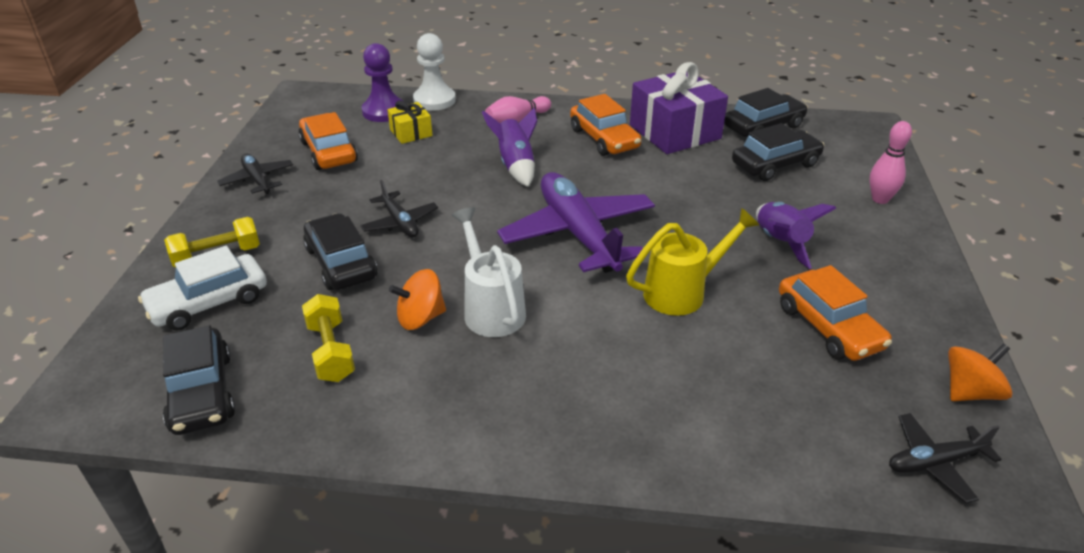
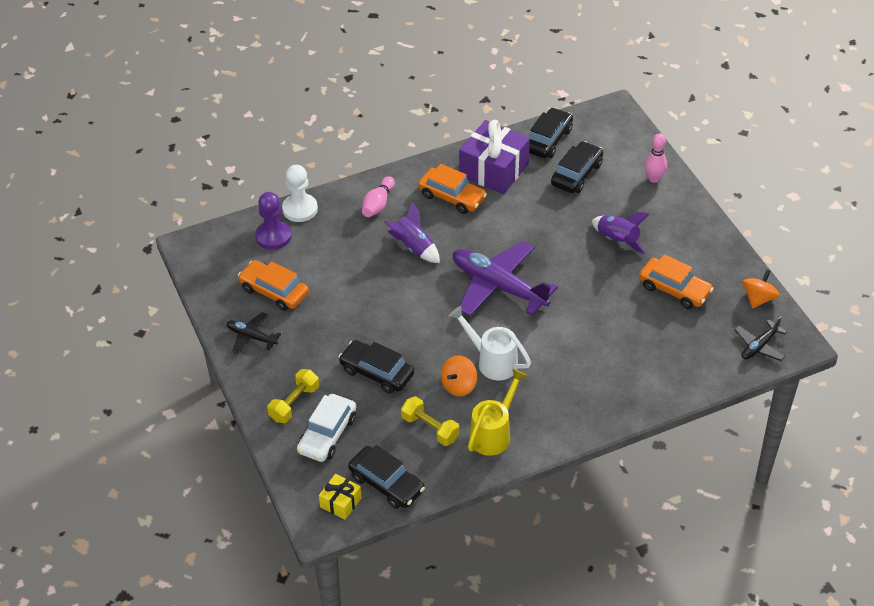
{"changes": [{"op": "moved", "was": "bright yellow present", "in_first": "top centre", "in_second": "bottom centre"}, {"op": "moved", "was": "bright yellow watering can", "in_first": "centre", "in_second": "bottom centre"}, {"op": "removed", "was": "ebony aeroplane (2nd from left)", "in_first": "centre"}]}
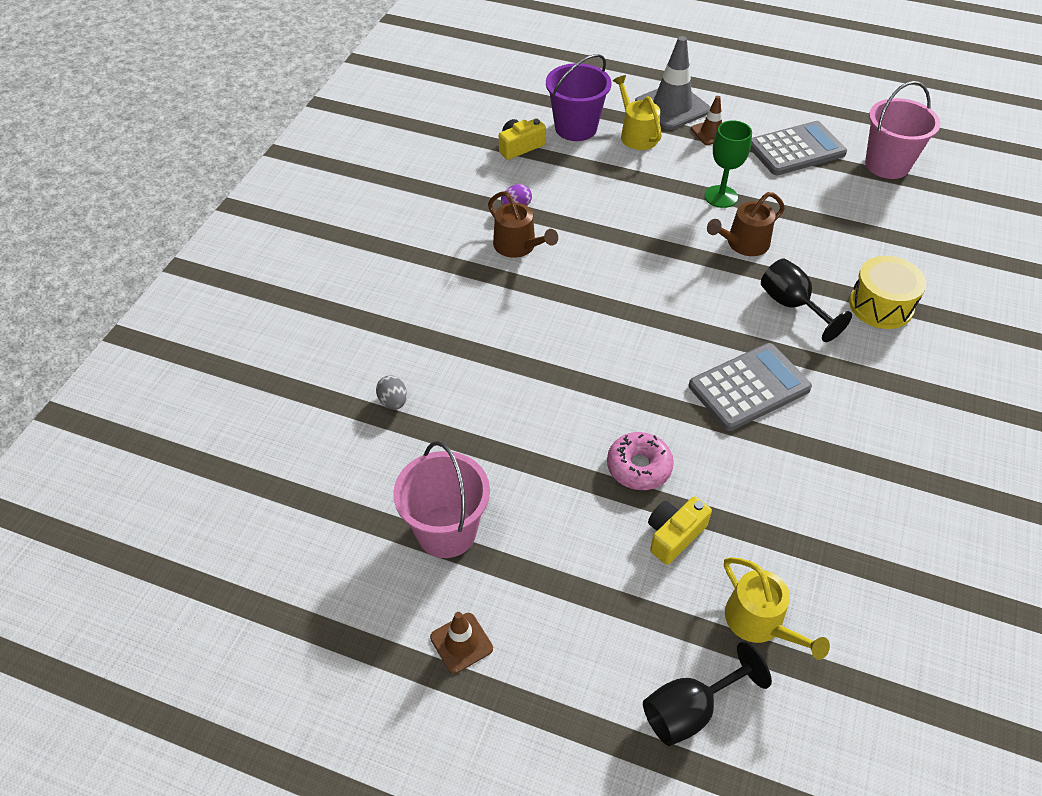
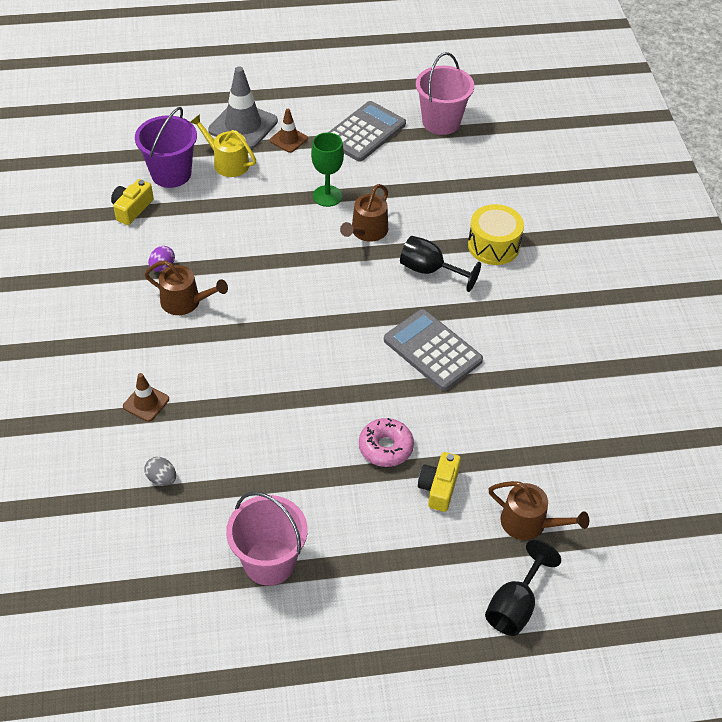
{"changes": [{"op": "moved", "was": "dark brown traffic cone (1st from left)", "in_first": "bottom centre", "in_second": "middle left"}, {"op": "turned", "was": "ash-grey pocket calculator (1st from left in the first image)", "in_first": "middle right", "in_second": "centre", "clockwise": -75}, {"op": "recoloured", "was": "bright yellow watering can (2nd from left)", "now": "dark brown watering can (3rd from left)", "in_first": "bottom right", "in_second": "bottom right"}]}
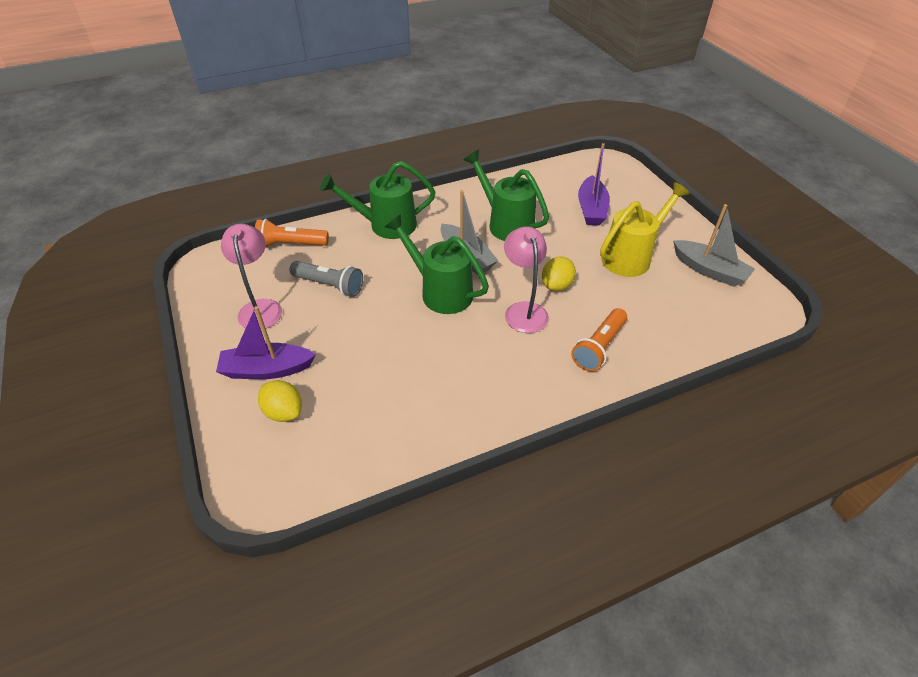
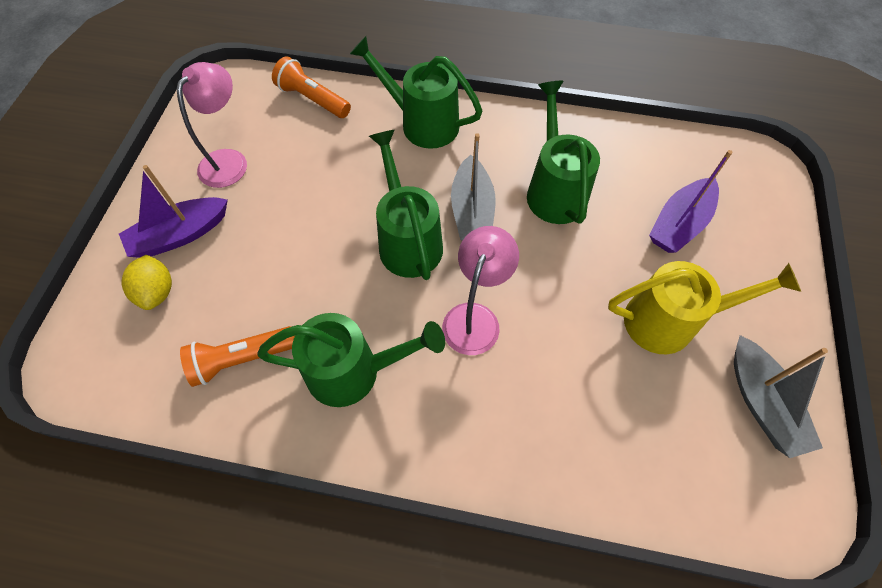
{"changes": [{"op": "turned", "was": "purple boat (1st from left)", "in_first": "middle left", "in_second": "middle left", "clockwise": -60}, {"op": "moved", "was": "orange torch (2nd from left in the first image)", "now": "orange torch (1st from left)", "in_first": "centre", "in_second": "middle left"}, {"op": "added", "now": "green watering can (1st from left)", "in_second": "centre"}, {"op": "removed", "was": "ash-grey torch", "in_first": "centre"}, {"op": "removed", "was": "bright yellow citrus fruit (2nd from left)", "in_first": "centre"}]}
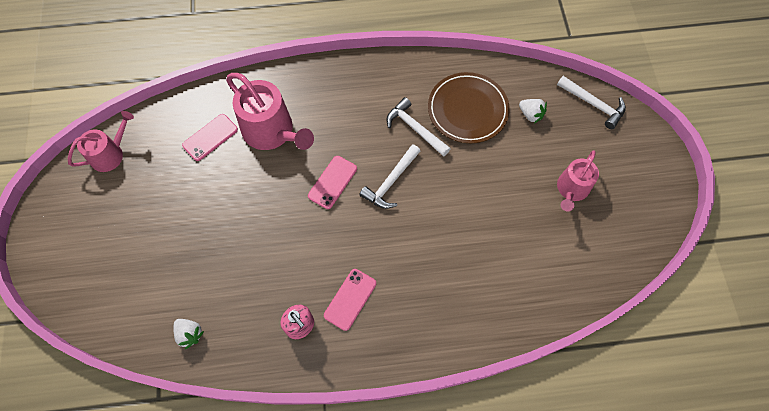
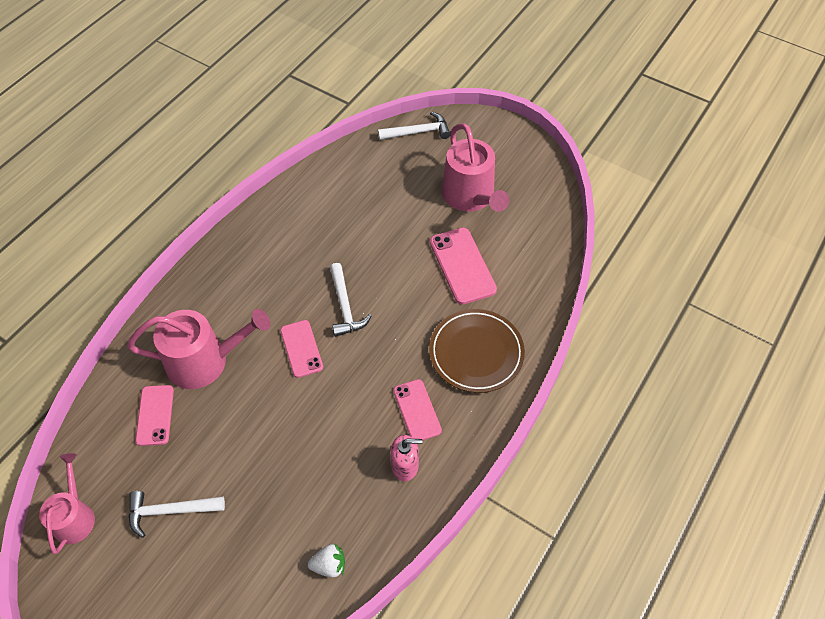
{"changes": [{"op": "moved", "was": "snow-white carpenter's hammer (2nd from left in the first image)", "now": "snow-white carpenter's hammer (1st from left)", "in_first": "top centre", "in_second": "bottom left"}, {"op": "moved", "was": "dark brown plate", "in_first": "top centre", "in_second": "centre"}, {"op": "added", "now": "rose-pink phone (4th from left)", "in_second": "centre"}, {"op": "resized", "was": "rose-pink watering can (3rd from left)", "in_first": "middle right", "in_second": "top centre", "ratio": 1.61}, {"op": "removed", "was": "snow-white toy strawberry (2nd from left)", "in_first": "top right"}]}
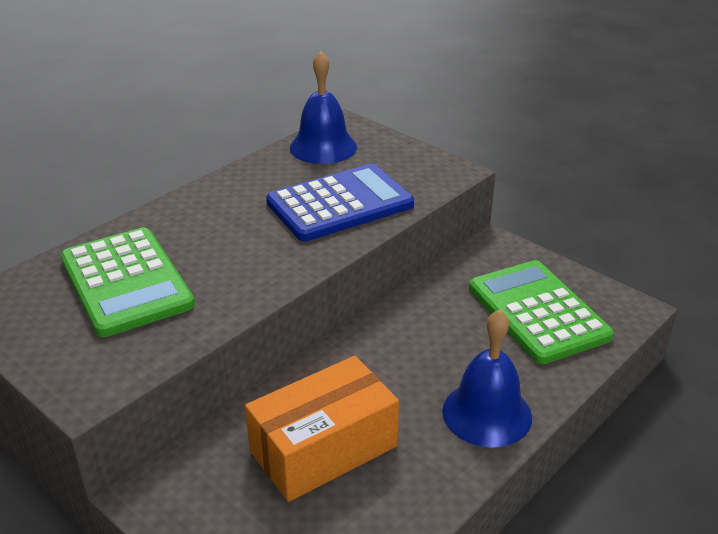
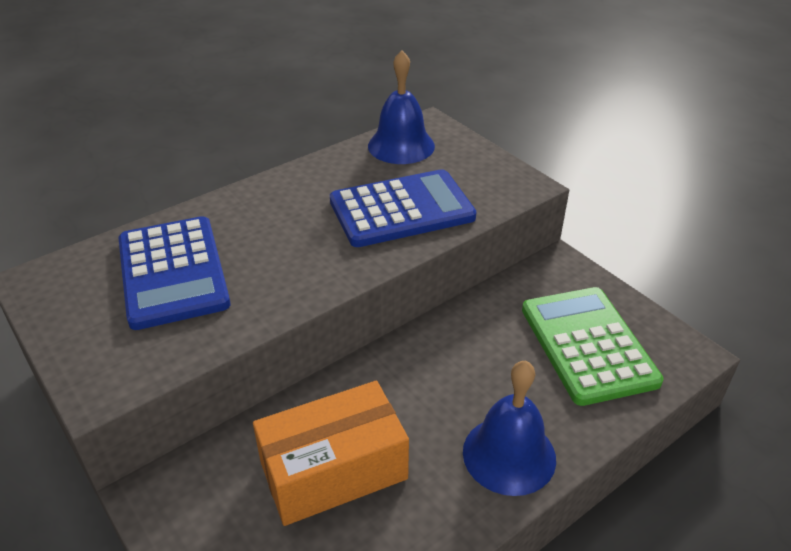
{"changes": [{"op": "recoloured", "was": "green pocket calculator (1st from left)", "now": "cobalt pocket calculator (1st from left)", "in_first": "middle left", "in_second": "middle left"}]}
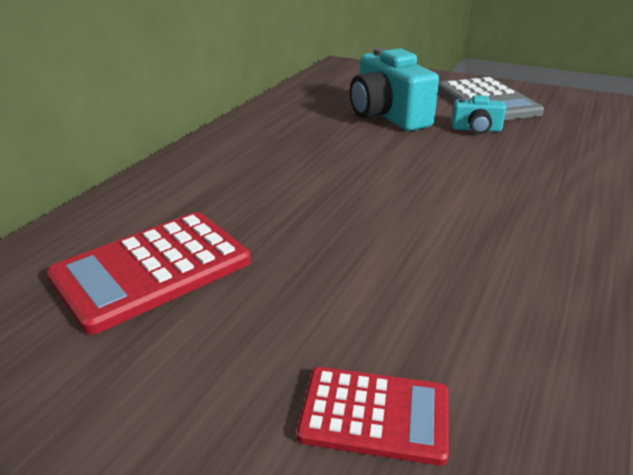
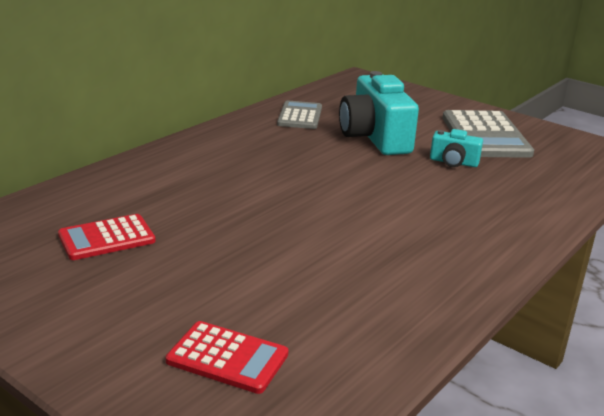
{"changes": [{"op": "resized", "was": "red pocket calculator (1st from left)", "in_first": "middle left", "in_second": "middle left", "ratio": 0.61}, {"op": "added", "now": "ash-grey pocket calculator (1st from left)", "in_second": "top centre"}]}
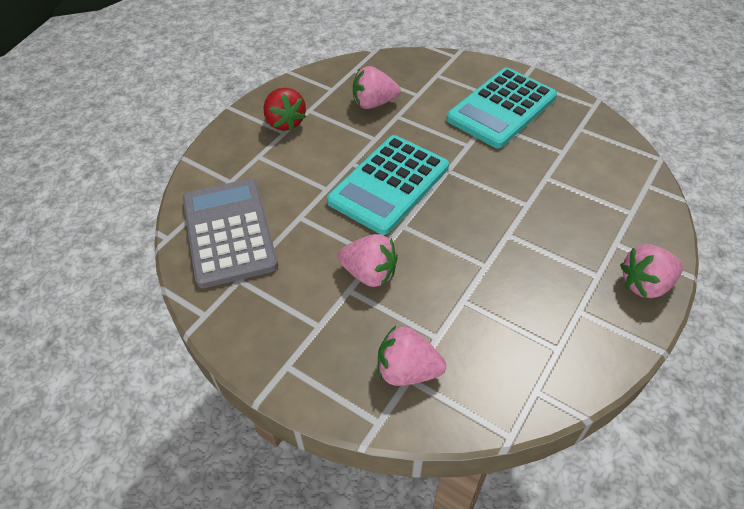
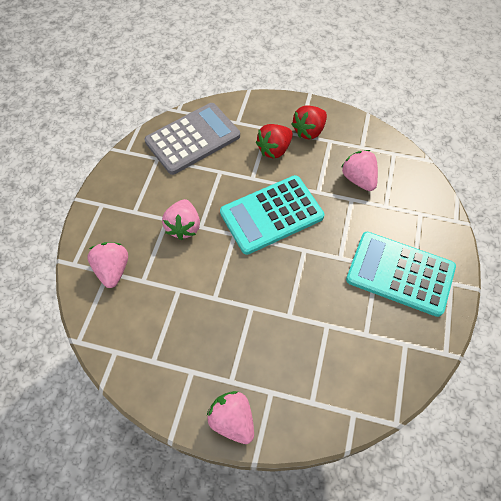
{"changes": [{"op": "turned", "was": "aqua pocket calculator (1st from left)", "in_first": "centre", "in_second": "centre", "clockwise": -45}, {"op": "added", "now": "red toy strawberry (1st from left)", "in_second": "top centre"}]}
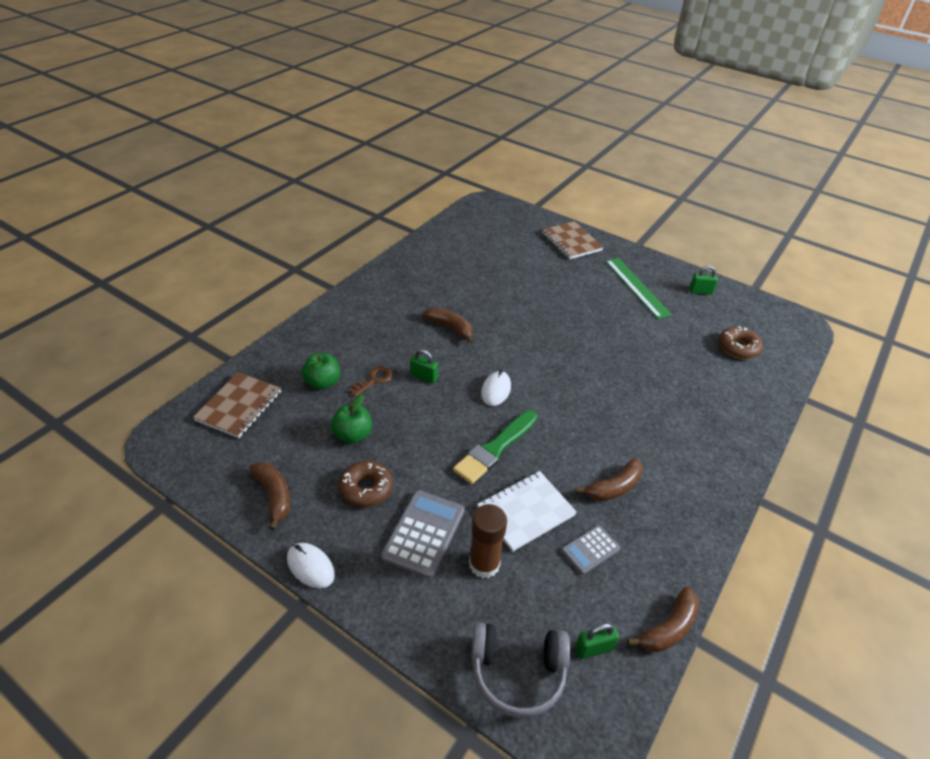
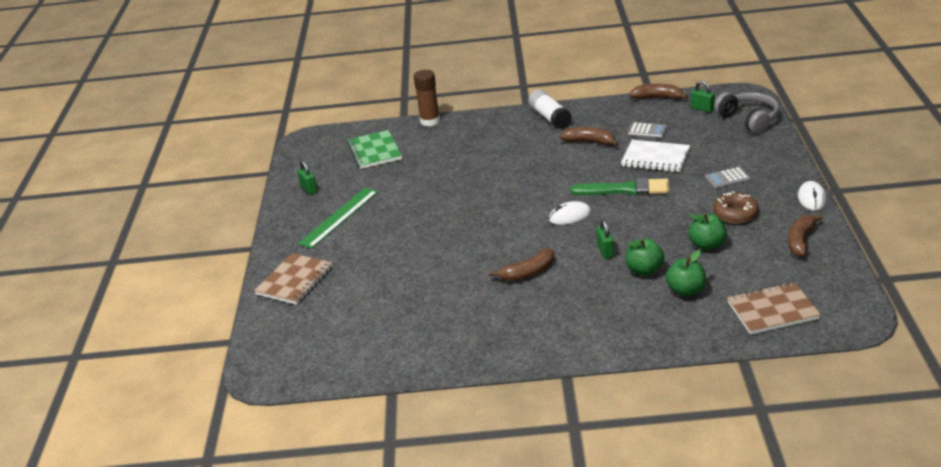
{"changes": [{"op": "replaced", "was": "dark brown doughnut (2nd from left)", "now": "green notebook", "in_first": "middle right", "in_second": "top centre"}, {"op": "moved", "was": "dark brown glue stick", "in_first": "bottom centre", "in_second": "top centre"}, {"op": "turned", "was": "dark brown toy banana (2nd from left in the first image)", "in_first": "centre", "in_second": "centre", "clockwise": -120}, {"op": "added", "now": "snow-white glue stick", "in_second": "top centre"}, {"op": "replaced", "was": "dark brown key", "now": "green apple (1st from left)", "in_first": "centre", "in_second": "middle right"}, {"op": "resized", "was": "ash-grey pocket calculator (1st from left in the first image)", "in_first": "bottom centre", "in_second": "middle right", "ratio": 0.59}]}
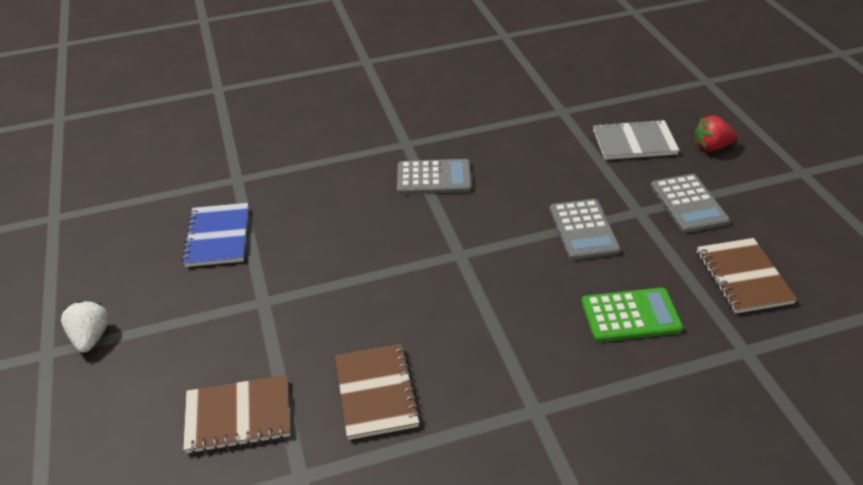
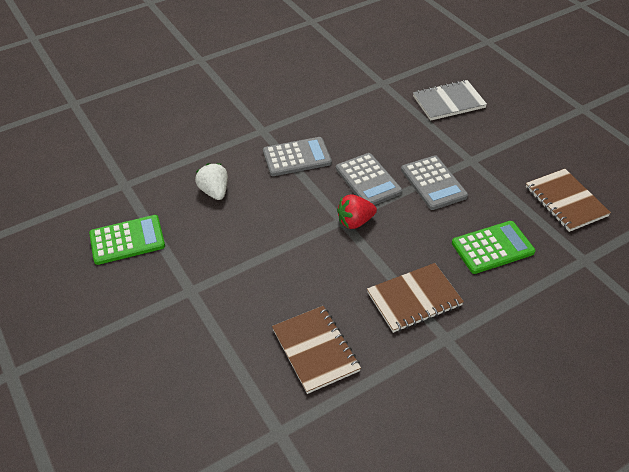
{"changes": [{"op": "replaced", "was": "cobalt notebook", "now": "green pocket calculator (1st from left)", "in_first": "middle left", "in_second": "middle left"}, {"op": "moved", "was": "snow-white toy strawberry", "in_first": "bottom left", "in_second": "centre"}, {"op": "moved", "was": "ash-grey pocket calculator (3rd from left in the first image)", "now": "ash-grey pocket calculator (2nd from left)", "in_first": "middle right", "in_second": "centre"}, {"op": "moved", "was": "red toy strawberry", "in_first": "top right", "in_second": "centre"}, {"op": "moved", "was": "dark brown notebook (1st from left in the first image)", "now": "dark brown notebook (2nd from left)", "in_first": "bottom left", "in_second": "centre"}]}
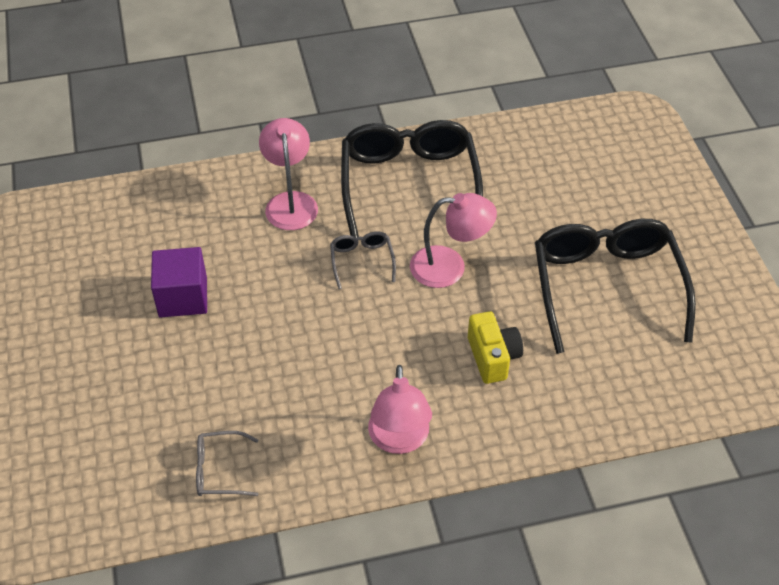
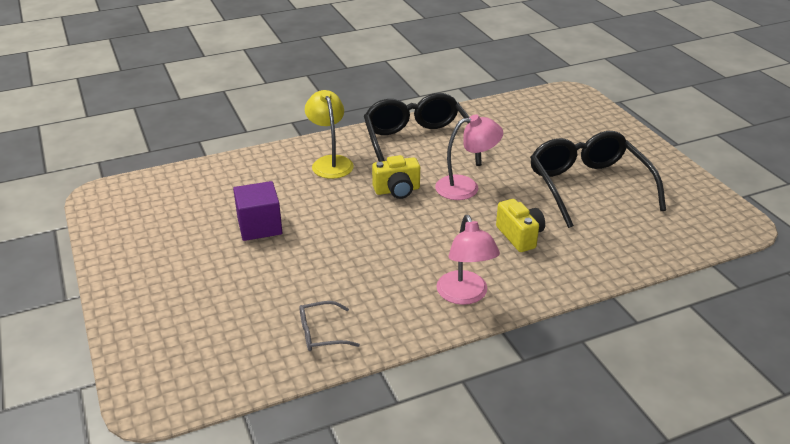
{"changes": [{"op": "recoloured", "was": "rose-pink reading lamp (1st from left)", "now": "bright yellow reading lamp", "in_first": "top centre", "in_second": "top centre"}, {"op": "replaced", "was": "ash-grey glasses (2nd from left)", "now": "bright yellow compact camera (1st from left)", "in_first": "centre", "in_second": "centre"}]}
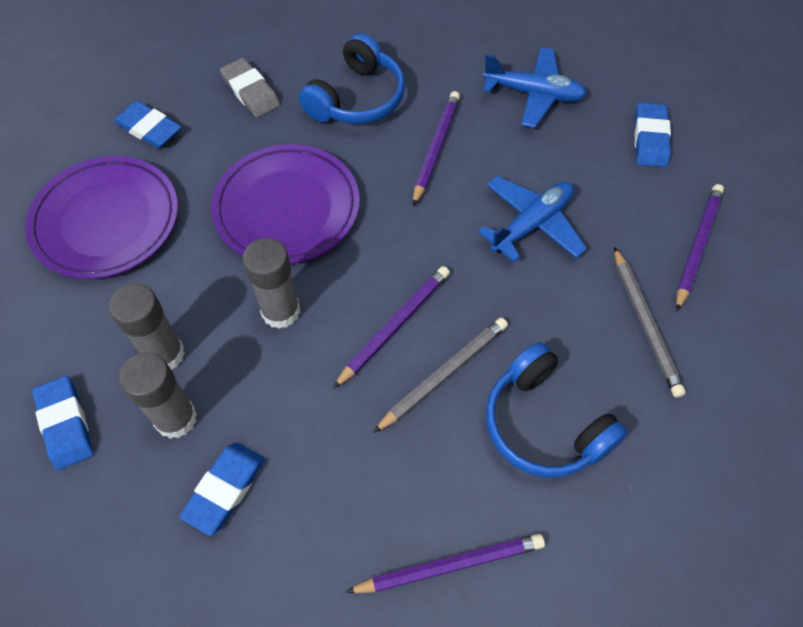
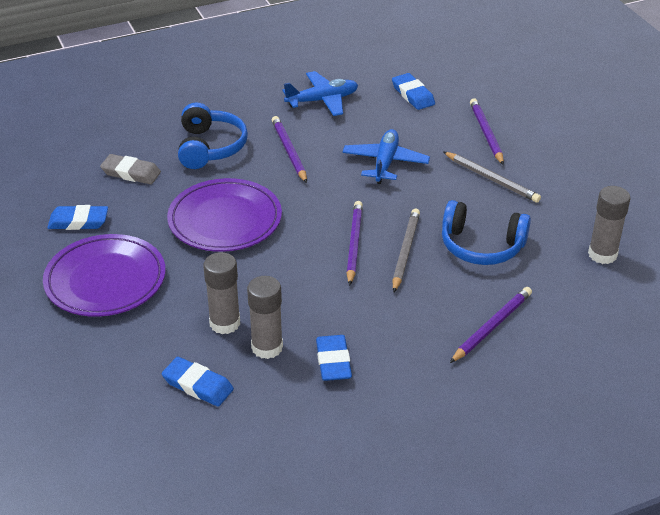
{"changes": [{"op": "moved", "was": "ash-grey glue stick (3rd from left)", "in_first": "centre", "in_second": "middle right"}]}
